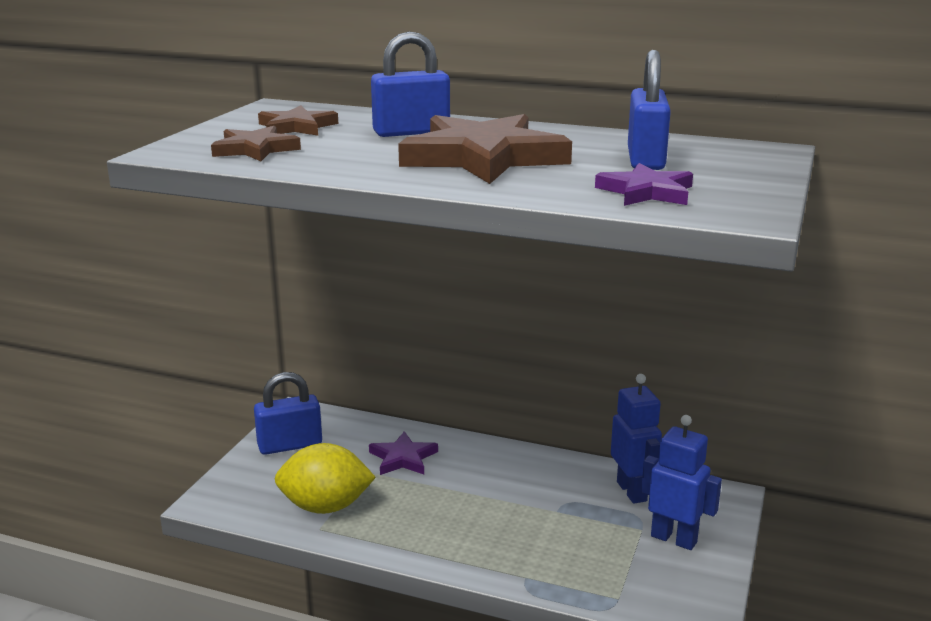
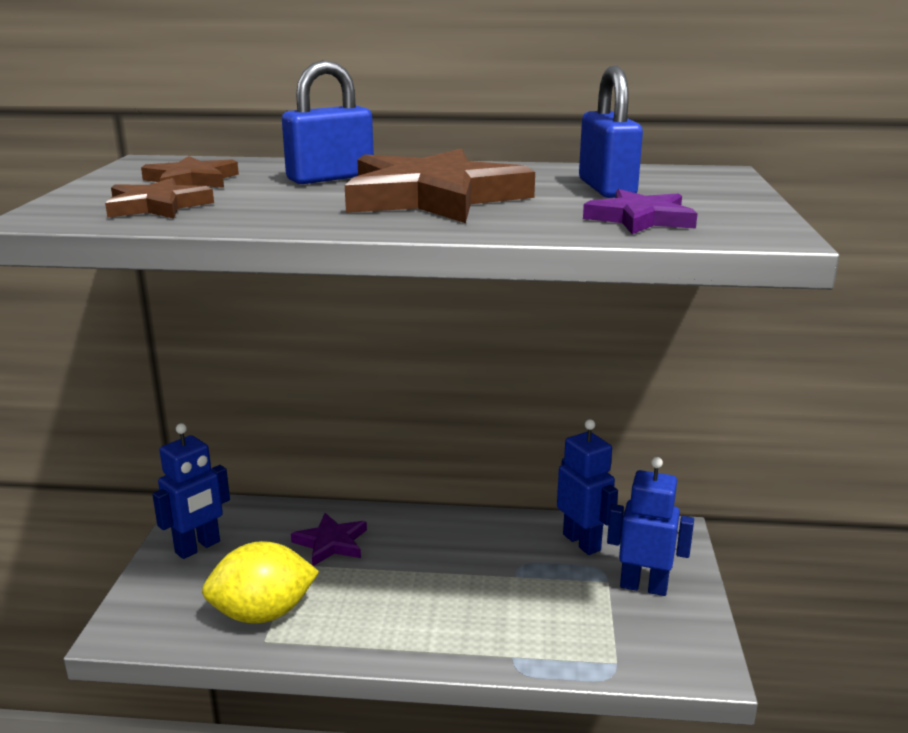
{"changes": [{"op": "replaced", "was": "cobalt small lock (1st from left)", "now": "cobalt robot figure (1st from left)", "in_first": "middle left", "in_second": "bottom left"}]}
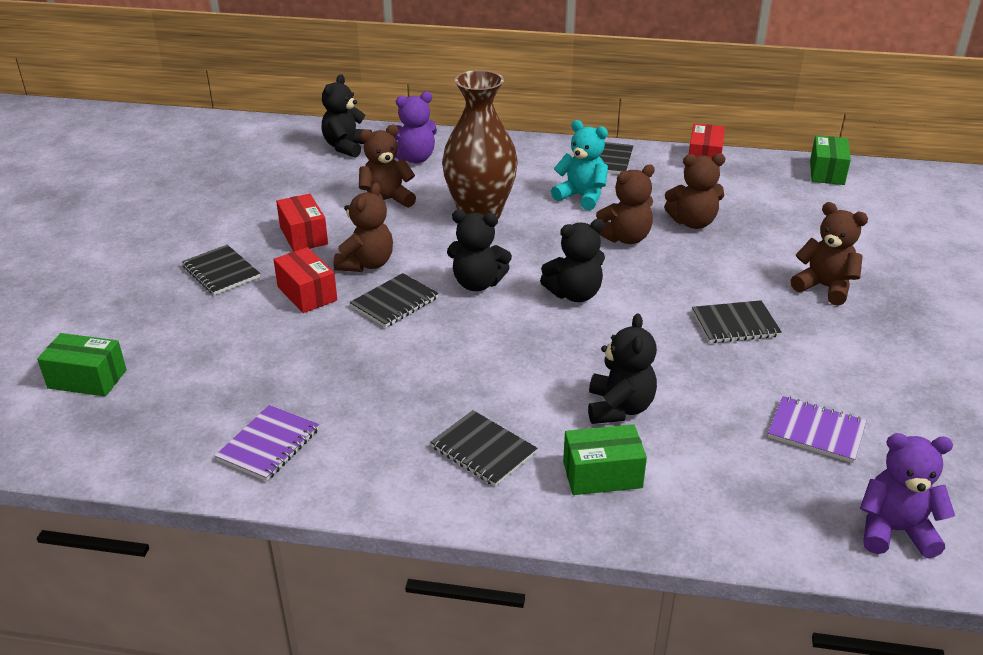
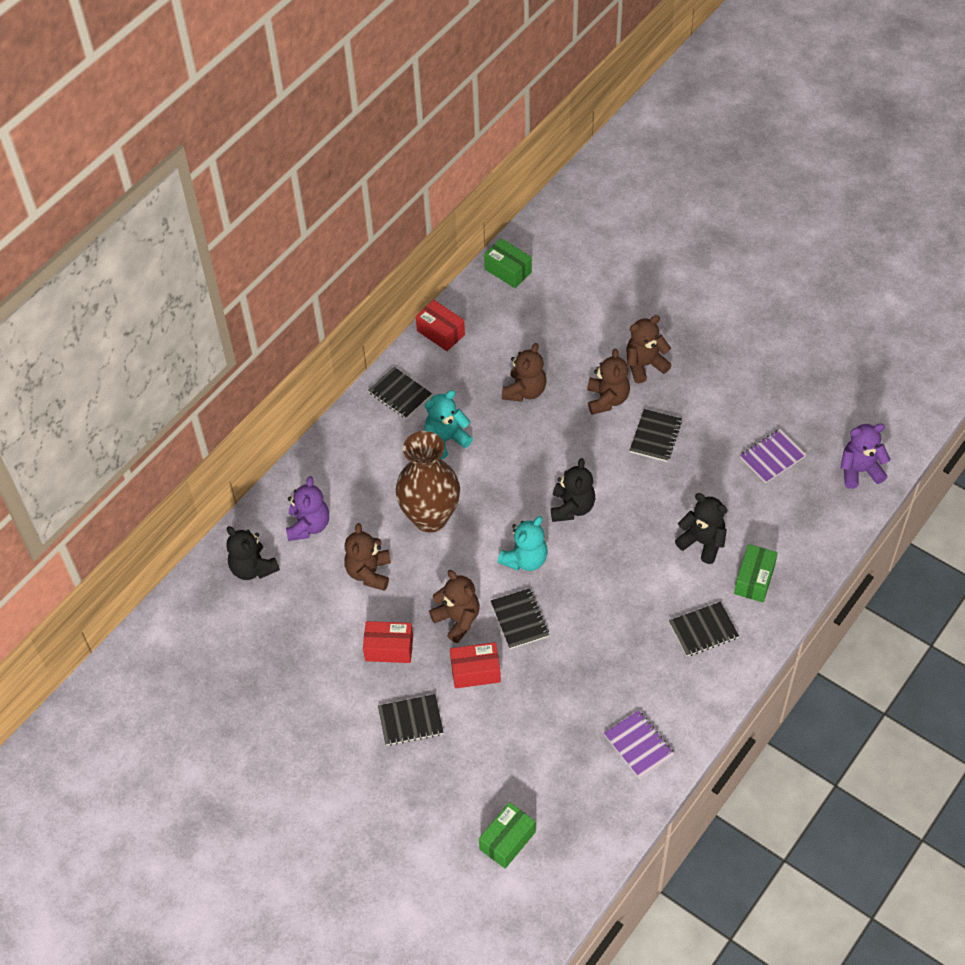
{"changes": [{"op": "recoloured", "was": "ebony teddy (2nd from left)", "now": "aqua teddy (2nd from left)", "in_first": "centre", "in_second": "centre"}, {"op": "moved", "was": "dark brown teddy (3rd from left in the first image)", "now": "dark brown teddy (4th from left)", "in_first": "top centre", "in_second": "centre"}, {"op": "turned", "was": "purple teddy (2nd from left)", "in_first": "bottom right", "in_second": "middle right", "clockwise": 45}]}
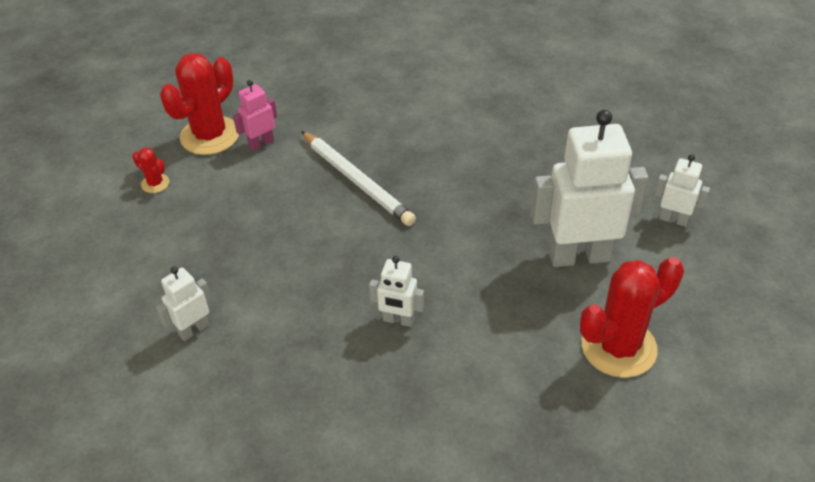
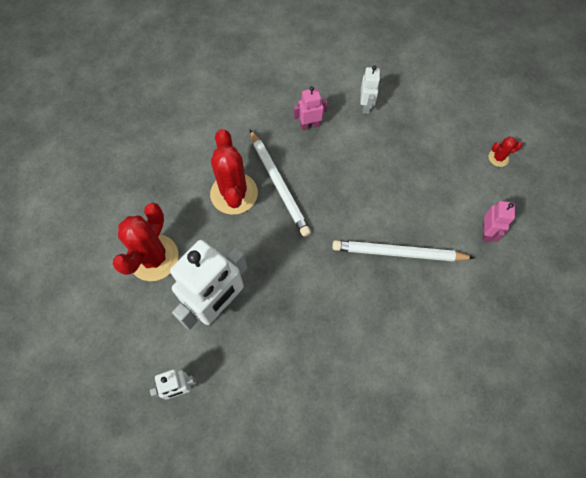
{"changes": [{"op": "moved", "was": "red saguaro cactus (2nd from left)", "in_first": "top left", "in_second": "centre"}, {"op": "replaced", "was": "snow-white robot figure (2nd from left)", "now": "snow-white wooden pencil (1st from left)", "in_first": "centre", "in_second": "centre"}, {"op": "added", "now": "rose-pink robot figure (1st from left)", "in_second": "top centre"}]}
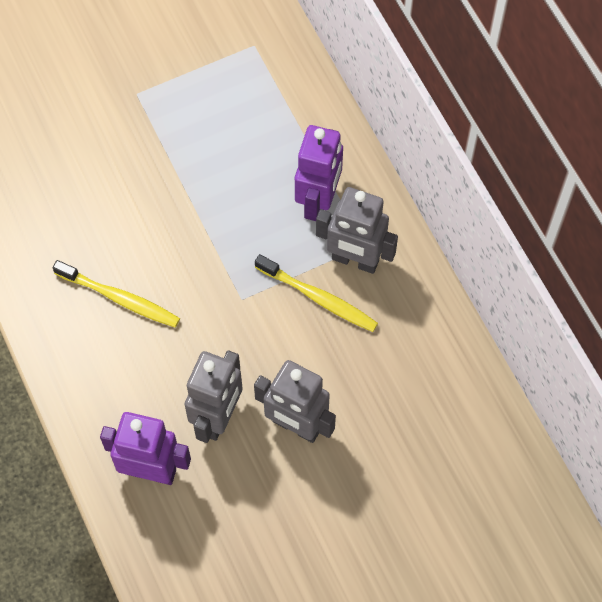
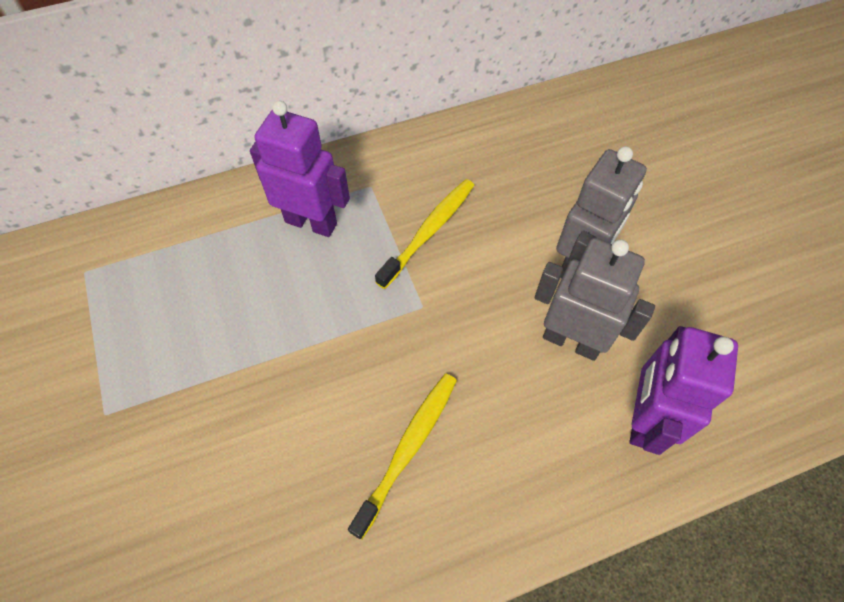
{"changes": [{"op": "removed", "was": "ash-grey robot figure (3rd from left)", "in_first": "centre"}]}
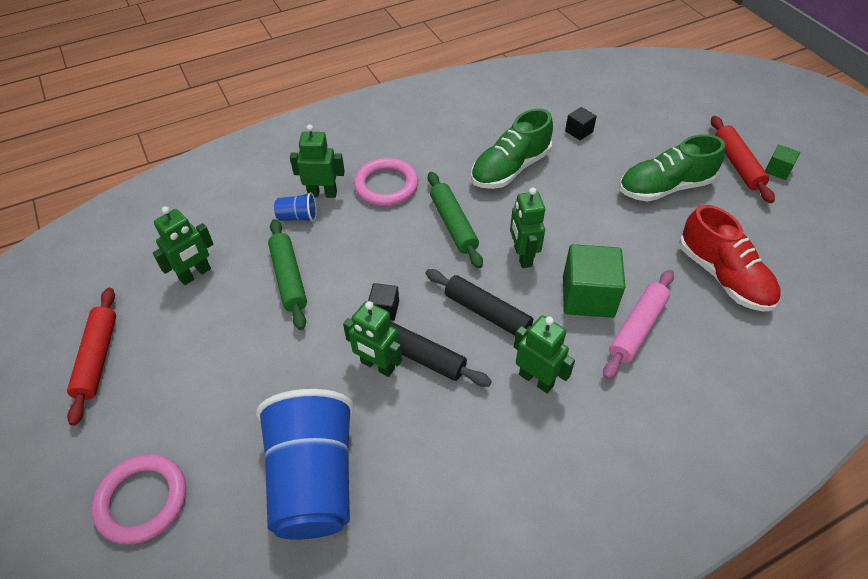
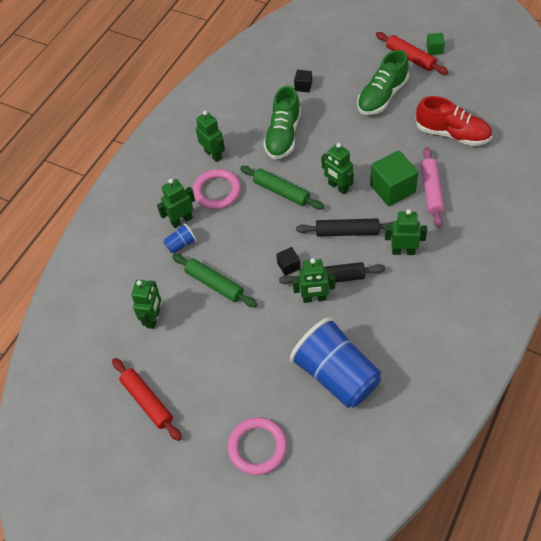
{"changes": [{"op": "added", "now": "green robot figure (3rd from left)", "in_second": "top centre"}]}
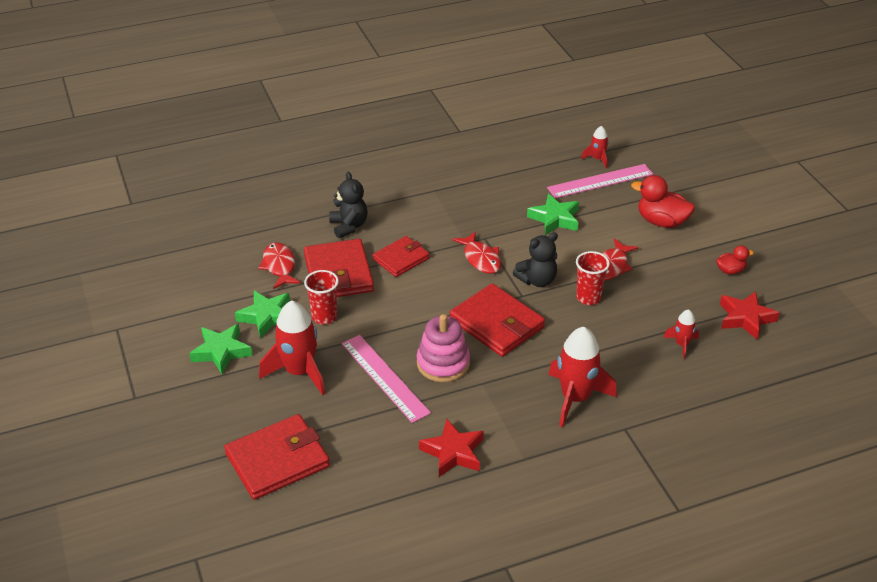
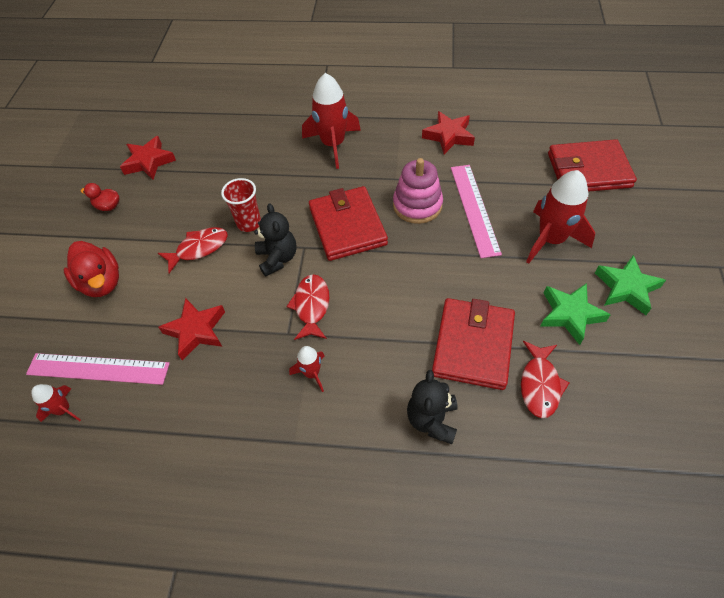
{"changes": [{"op": "recoloured", "was": "green star shape (3rd from left)", "now": "red star shape (2nd from left)", "in_first": "centre", "in_second": "middle left"}, {"op": "turned", "was": "ebony teddy (2nd from left in the first image)", "in_first": "centre", "in_second": "centre", "clockwise": 75}, {"op": "moved", "was": "red spaceship (4th from left in the first image)", "now": "red spaceship (2nd from left)", "in_first": "middle right", "in_second": "centre"}, {"op": "removed", "was": "red cup (1st from left)", "in_first": "centre"}, {"op": "removed", "was": "red card wallet (3rd from left)", "in_first": "centre"}]}
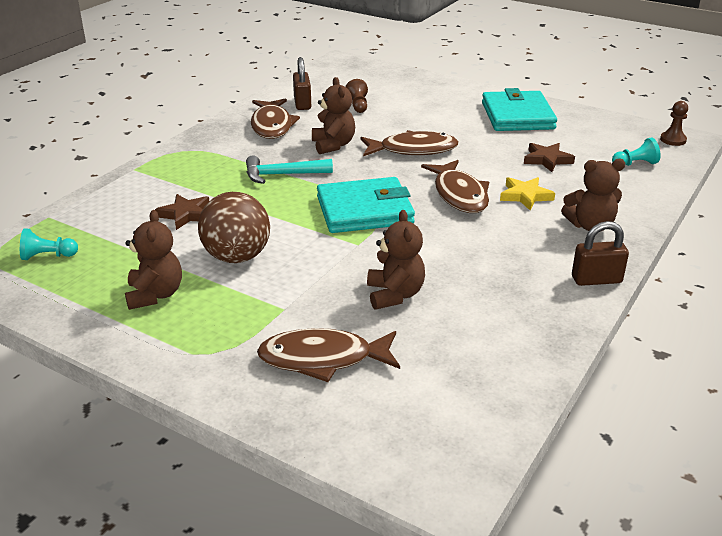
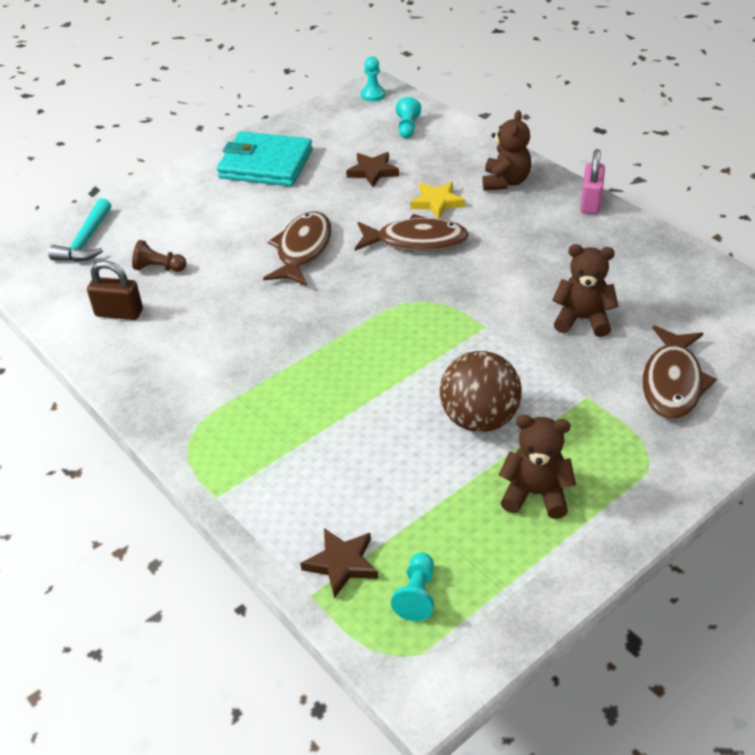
{"changes": [{"op": "moved", "was": "aqua carpenter's hammer", "in_first": "top centre", "in_second": "top left"}, {"op": "moved", "was": "dark brown star shape (1st from left)", "in_first": "middle left", "in_second": "bottom centre"}, {"op": "recoloured", "was": "dark brown chess pawn (2nd from left)", "now": "aqua chess pawn (1st from left)", "in_first": "top right", "in_second": "top centre"}, {"op": "recoloured", "was": "dark brown small lock (2nd from left)", "now": "rose-pink small lock", "in_first": "middle right", "in_second": "top right"}, {"op": "removed", "was": "dark brown toy fish (1st from left)", "in_first": "top centre"}, {"op": "removed", "was": "dark brown teddy (2nd from left)", "in_first": "top centre"}, {"op": "removed", "was": "aqua card wallet (1st from left)", "in_first": "centre"}]}
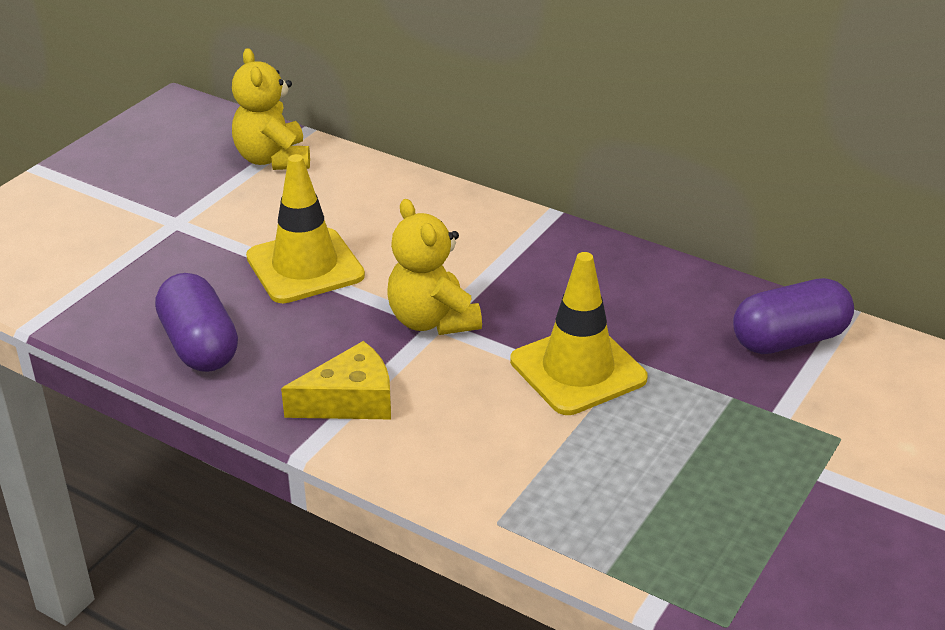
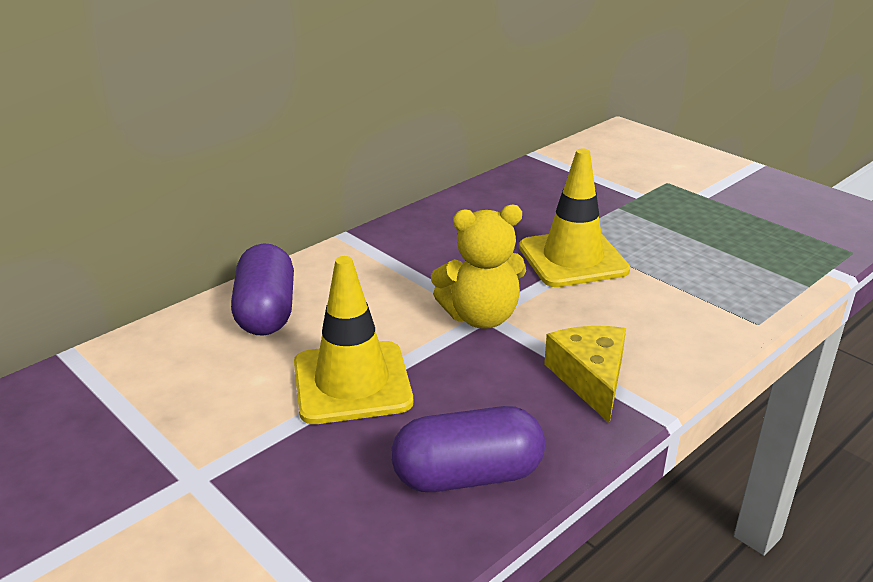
{"changes": [{"op": "moved", "was": "purple capsule (2nd from left in the first image)", "now": "purple capsule (1st from left)", "in_first": "middle right", "in_second": "middle left"}, {"op": "removed", "was": "bright yellow teddy (1st from left)", "in_first": "top left"}]}
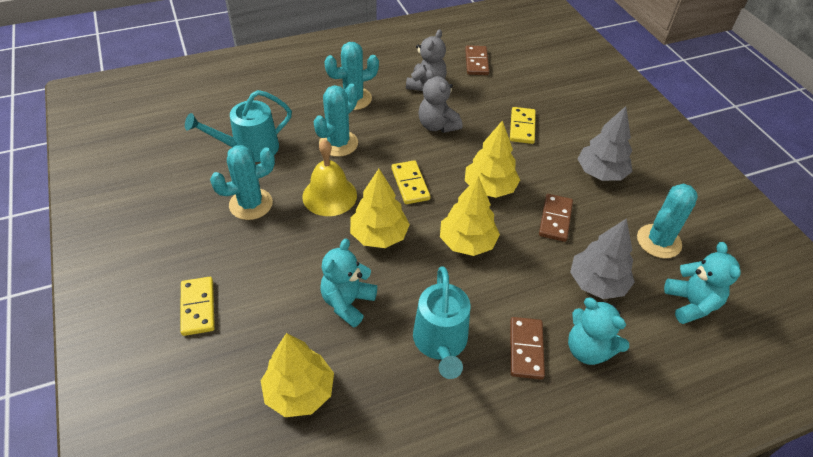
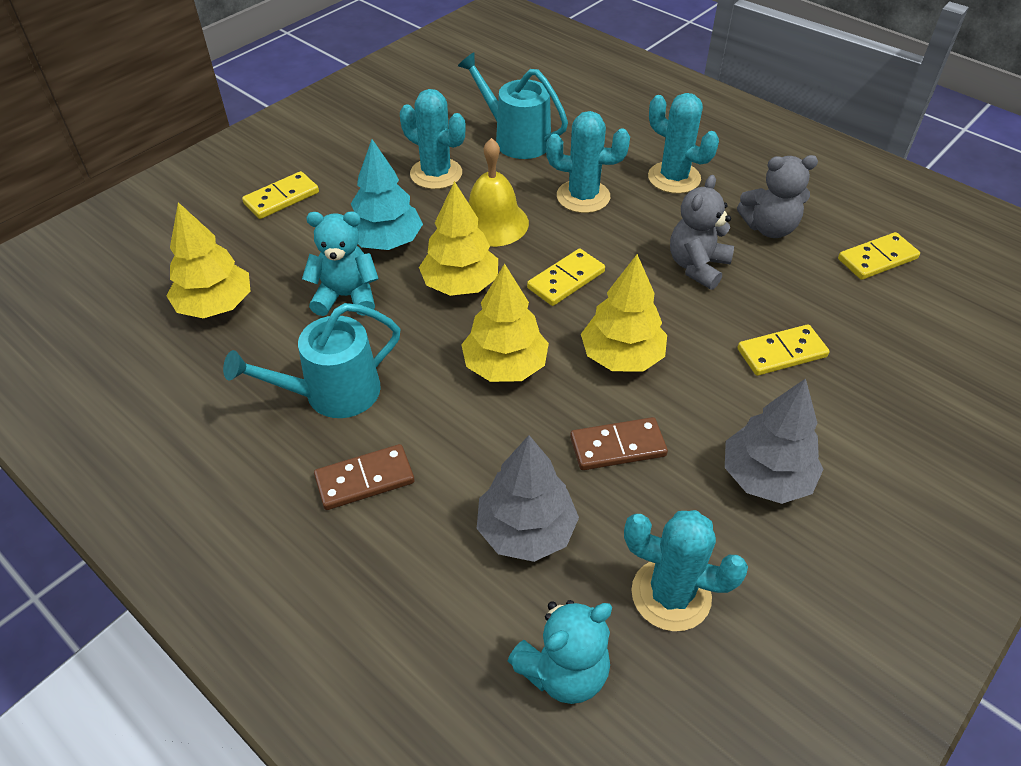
{"changes": [{"op": "added", "now": "aqua fir tree", "in_second": "top centre"}, {"op": "recoloured", "was": "dark brown domino piece (1st from left)", "now": "bright yellow domino piece (4th from left)", "in_first": "top centre", "in_second": "middle right"}, {"op": "removed", "was": "aqua teddy (2nd from left)", "in_first": "bottom right"}]}
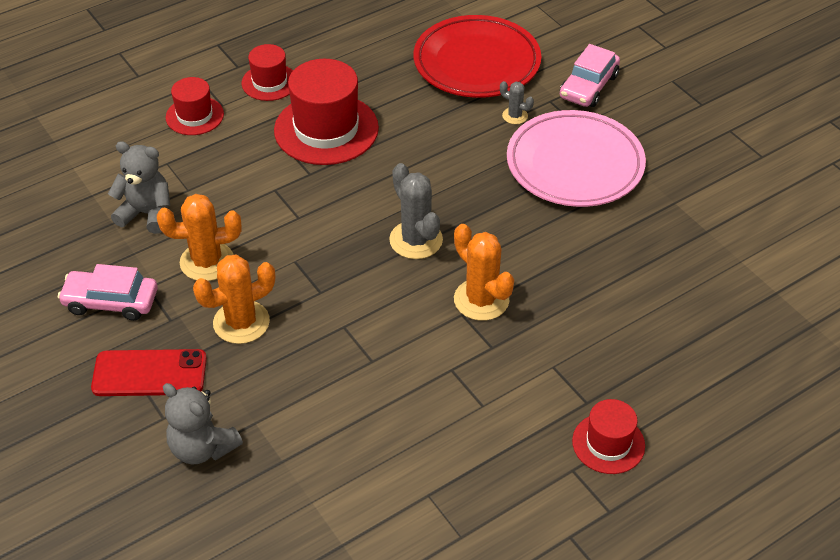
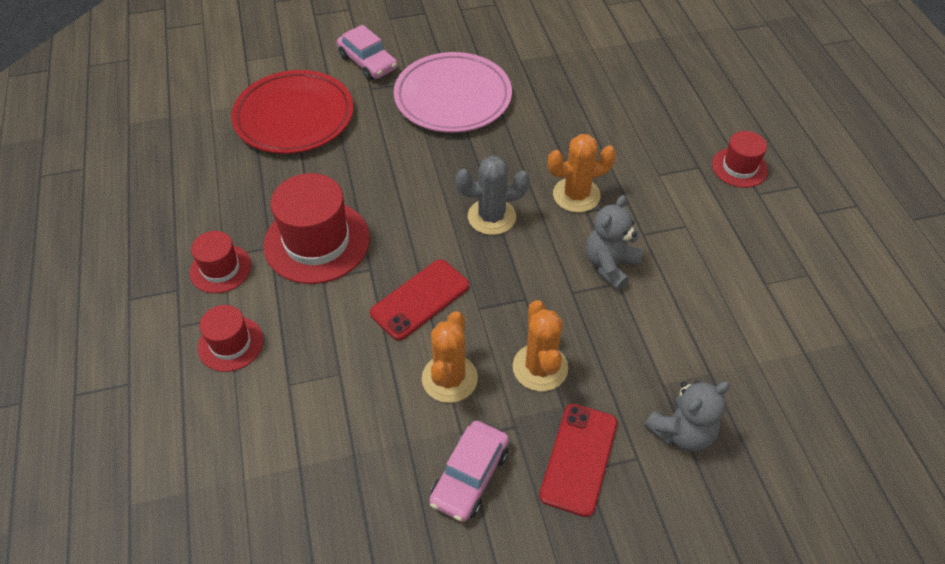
{"changes": [{"op": "added", "now": "red phone (1st from left)", "in_second": "centre"}, {"op": "moved", "was": "ash-grey teddy (1st from left)", "in_first": "middle left", "in_second": "centre"}, {"op": "removed", "was": "ash-grey saguaro cactus (2nd from left)", "in_first": "top centre"}]}
